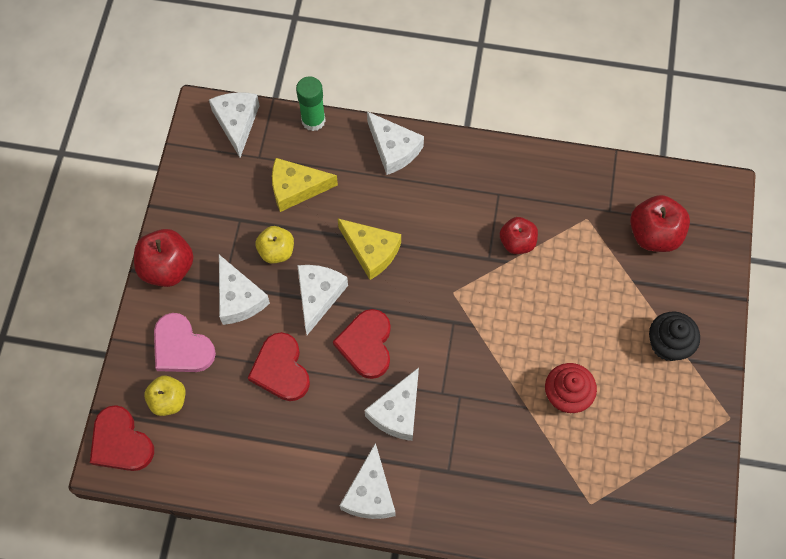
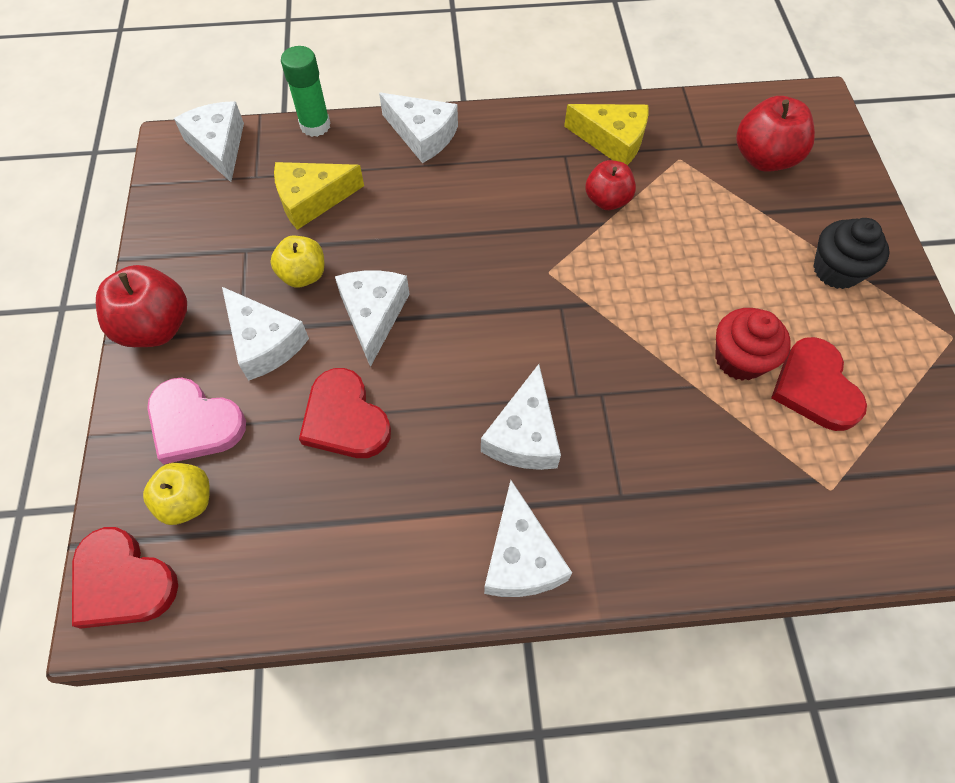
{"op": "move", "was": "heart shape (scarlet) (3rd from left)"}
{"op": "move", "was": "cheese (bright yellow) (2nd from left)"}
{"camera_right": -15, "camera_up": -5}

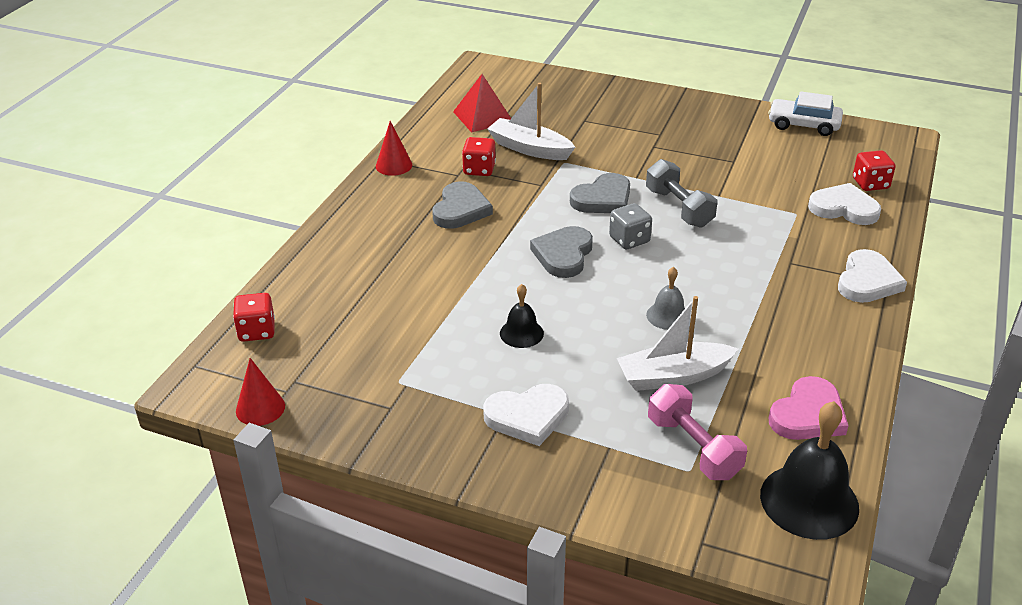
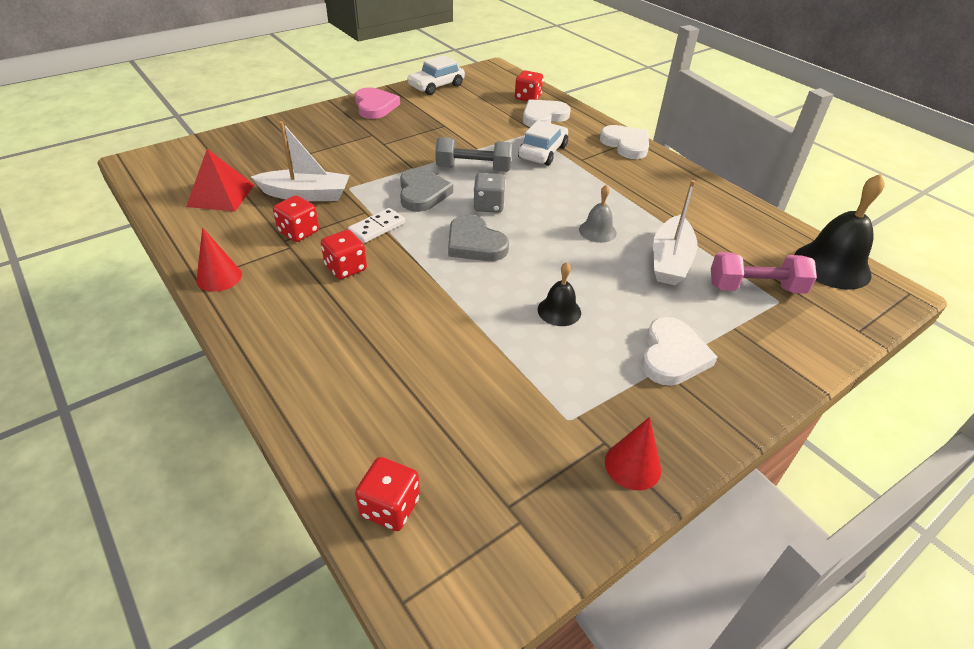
{"op": "insert", "now": "domino piece (snow-white)"}
{"op": "insert", "now": "toy car (snow-white) (2nd from left)"}
{"op": "move", "was": "solid cone (scarlet) (1st from left in the first image)", "now": "solid cone (scarlet) (2nd from left)"}
{"op": "move", "was": "heart shape (rose-pink)"}
{"op": "replace", "was": "heart shape (ash-grey) (1st from left)", "now": "dice (scarlet) (2nd from left)"}
{"op": "rotate", "was": "toy boat (snow-white) (1st from left)", "clockwise": -150}
{"camera_right": -60, "camera_up": 5}

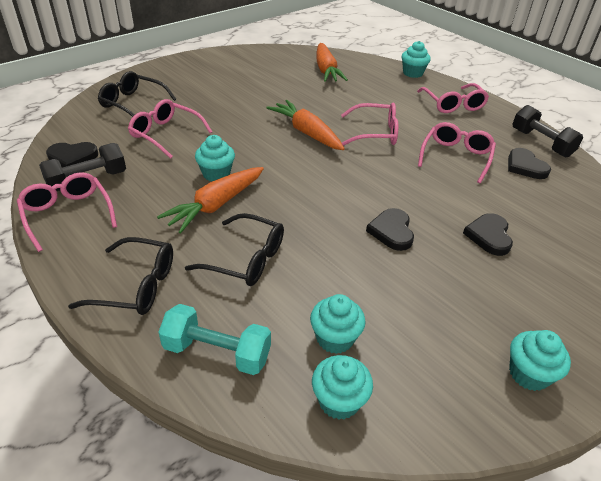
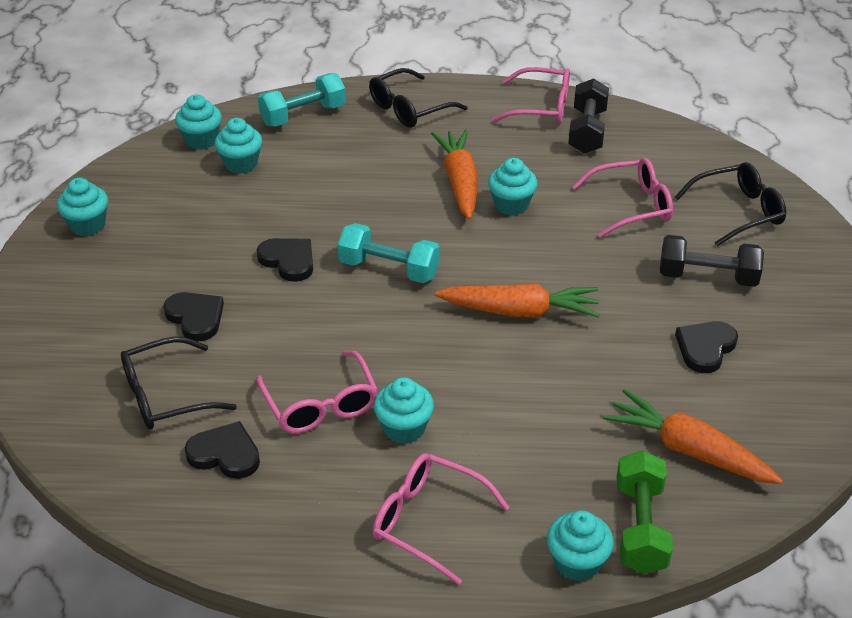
{"op": "delete", "was": "spectacles (rose-pink) (3rd from left)"}
{"op": "insert", "now": "hand weight (teal) (2nd from left)"}
{"op": "insert", "now": "muffin (teal) (4th from left)"}
{"op": "insert", "now": "hand weight (green)"}
{"op": "move", "was": "heart shape (ebony) (1st from left in the first image)", "now": "heart shape (ebony) (4th from left)"}
{"op": "move", "was": "spectacles (ebony) (3rd from left in the first image)", "now": "spectacles (ebony) (1st from left)"}
{"op": "move", "was": "hand weight (ebony) (2nd from left)"}
{"camera_right": 135, "camera_up": 0}

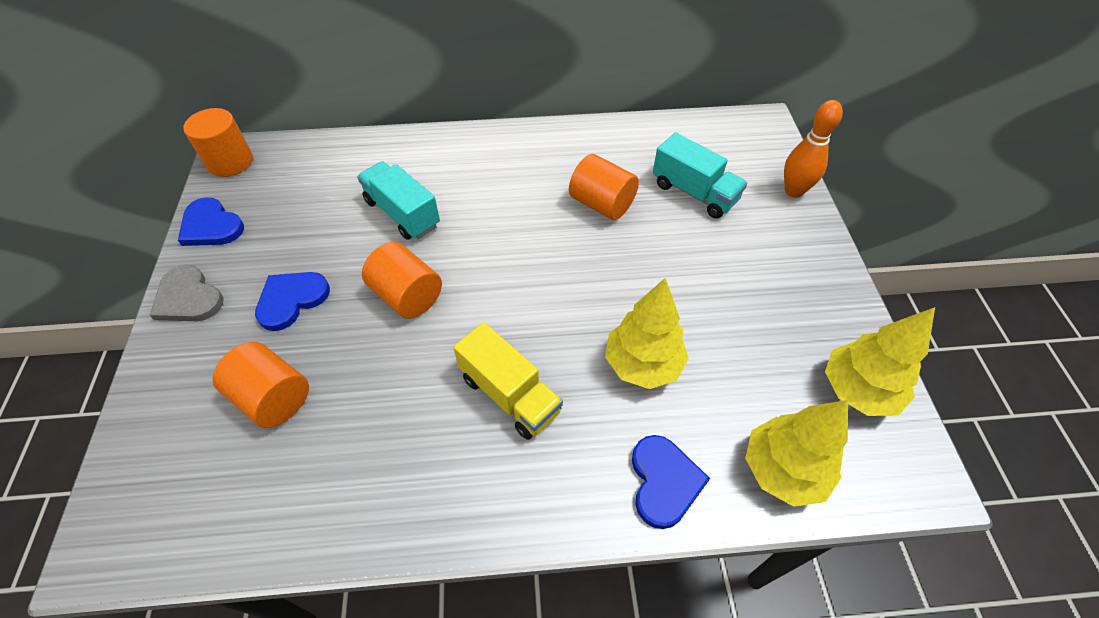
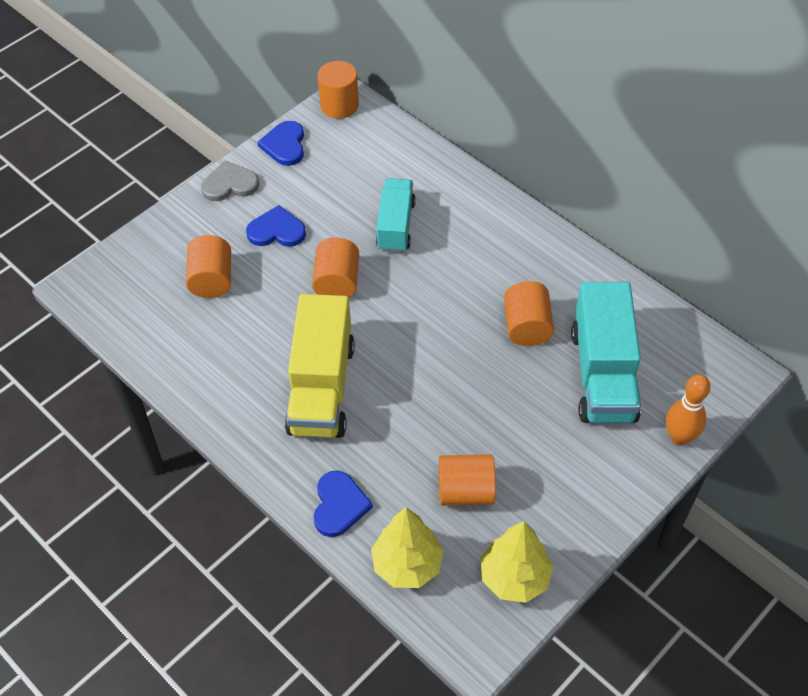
{"op": "delete", "was": "fir tree (bright yellow) (1st from left)"}
{"op": "insert", "now": "solid cylinder (bright orange) (4th from left)"}
{"op": "rotate", "was": "heart shape (ash-grey)", "clockwise": 75}
{"op": "rotate", "was": "heart shape (blue) (3rd from left)", "clockwise": -45}
{"op": "resize", "was": "toy truck (bright yellow)", "ratio": 1.57}
{"op": "resize", "was": "toy truck (teal) (2nd from left)", "ratio": 1.57}
{"camera_right": 50, "camera_up": 0}

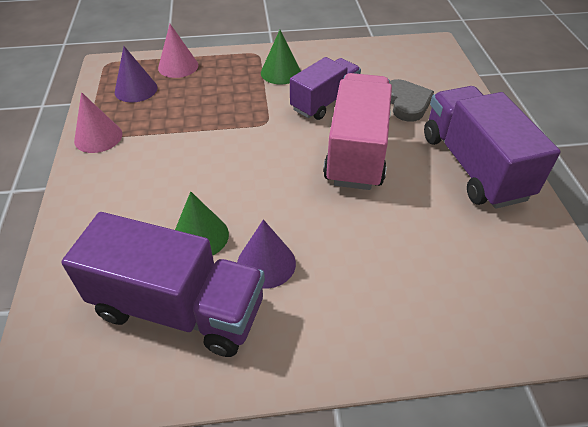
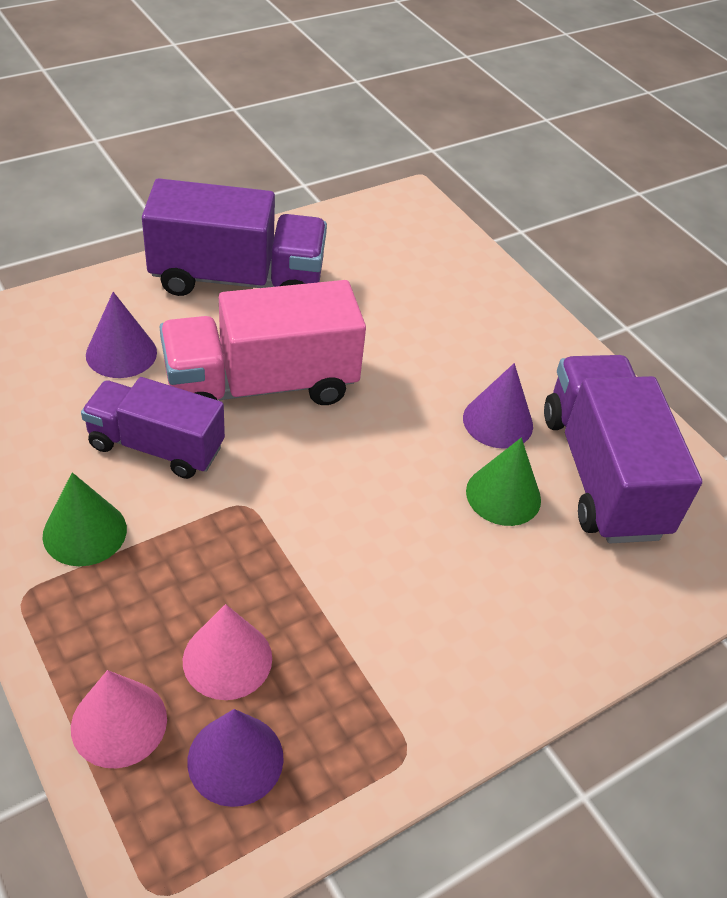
{"op": "move", "was": "solid cone (rose-pink) (1st from left in the first image)", "now": "solid cone (rose-pink) (2nd from left)"}
{"op": "replace", "was": "heart shape (ash-grey)", "now": "solid cone (purple) (1st from left)"}
{"op": "rotate", "was": "toy truck (purple) (3rd from left in the first image)", "clockwise": -135}
{"camera_right": -120, "camera_up": 0}

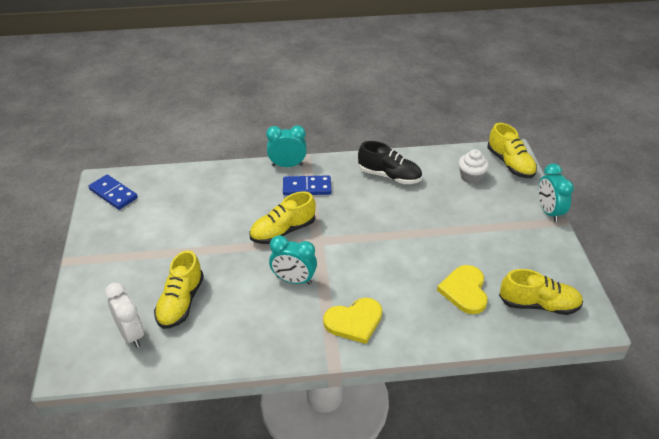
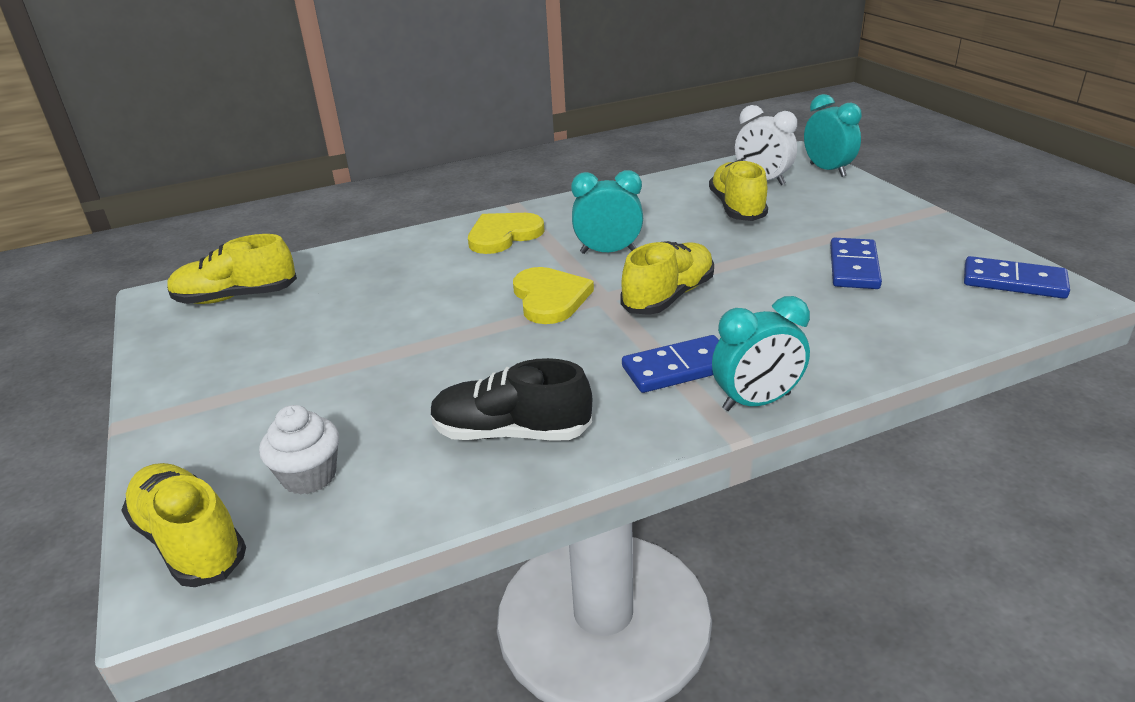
{"op": "insert", "now": "domino piece (blue) (2nd from left)"}
{"op": "move", "was": "heart shape (bright yellow) (2nd from left)"}
{"op": "move", "was": "alarm clock (teal) (3rd from left)"}
{"camera_right": 165, "camera_up": -10}

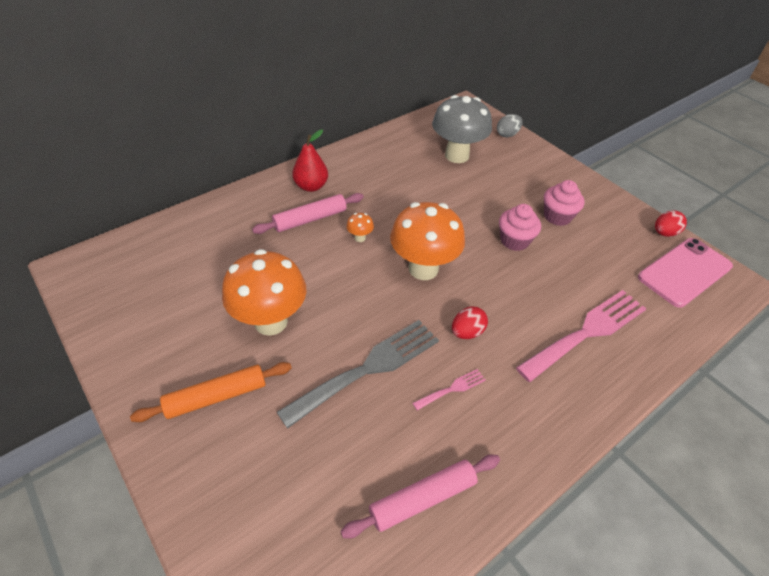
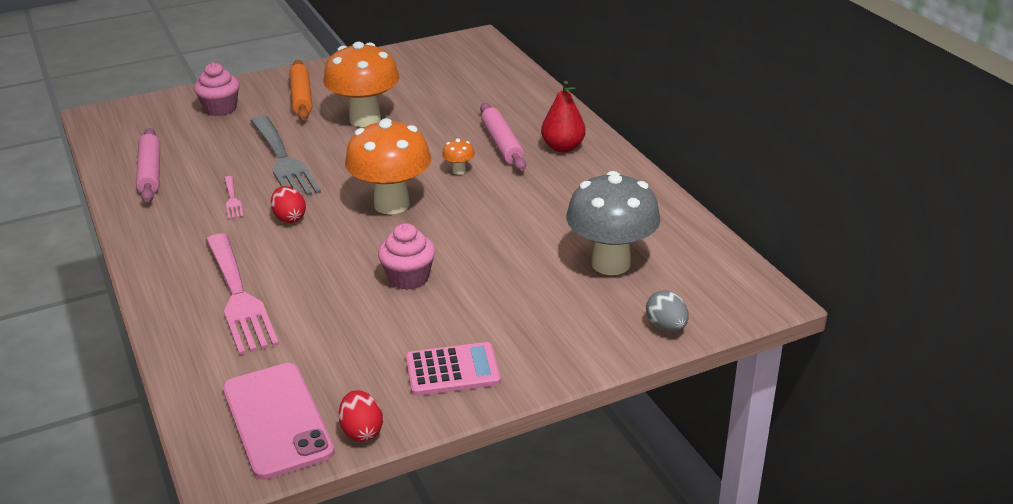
{"op": "insert", "now": "adding machine (rose-pink)"}
{"op": "move", "was": "muffin (rose-pink) (2nd from left in the first image)", "now": "muffin (rose-pink) (1st from left)"}
{"camera_right": 105, "camera_up": -15}

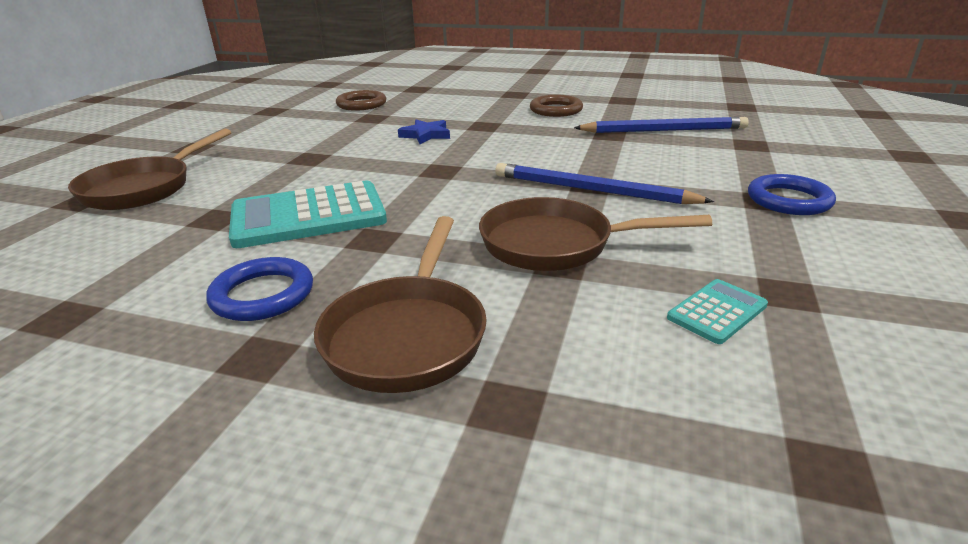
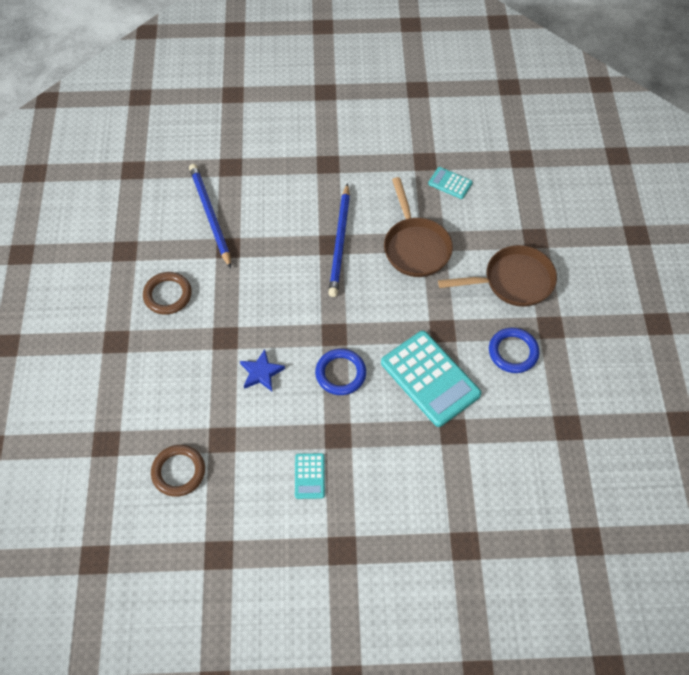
{"op": "delete", "was": "pan (dark brown) (1st from left)"}
{"op": "insert", "now": "adding machine (teal) (1st from left)"}
{"op": "move", "was": "torus (blue) (2nd from left in the first image)", "now": "torus (blue) (1st from left)"}
{"camera_right": -110, "camera_up": 30}

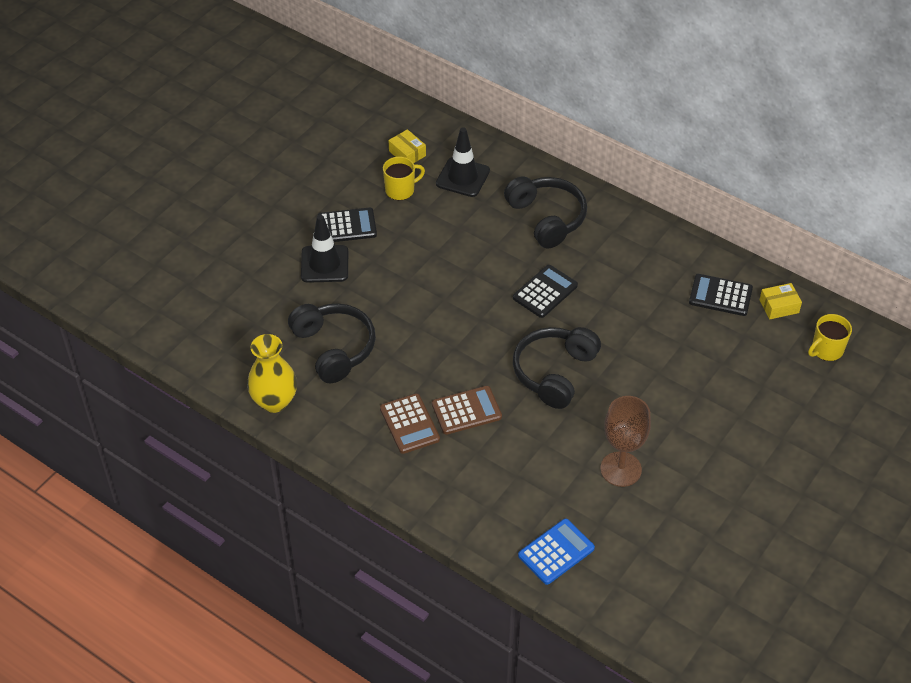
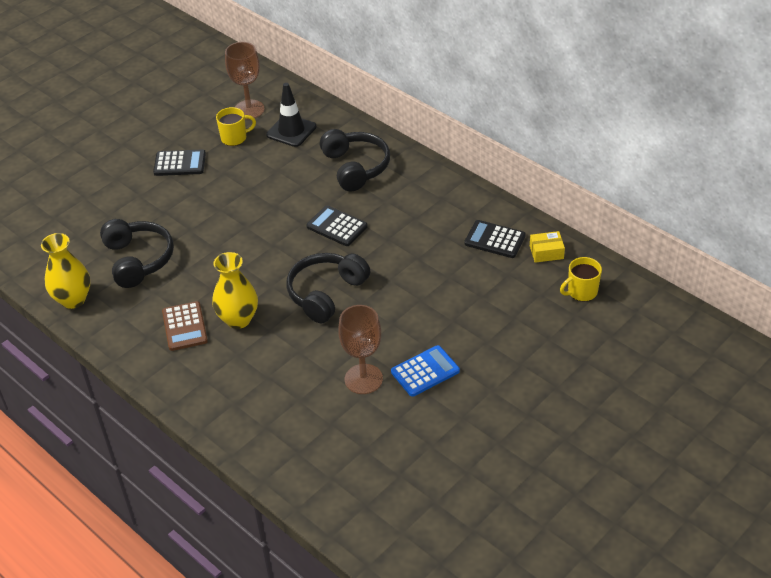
{"op": "delete", "was": "traffic cone (ebony) (1st from left)"}
{"op": "move", "was": "adding machine (blue)"}
{"op": "replace", "was": "package (bright yellow) (1st from left)", "now": "goblet (dark brown) (1st from left)"}
{"op": "replace", "was": "adding machine (dark brown) (2nd from left)", "now": "vase (bright yellow) (2nd from left)"}
{"op": "rotate", "was": "adding machine (ebony) (2nd from left)", "clockwise": -105}
{"camera_right": 10, "camera_up": -5}

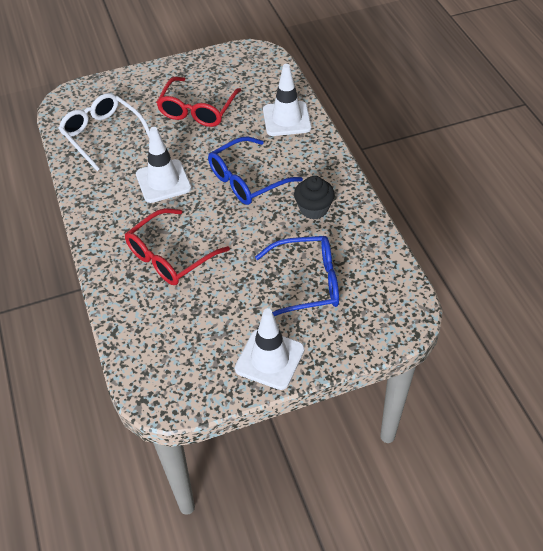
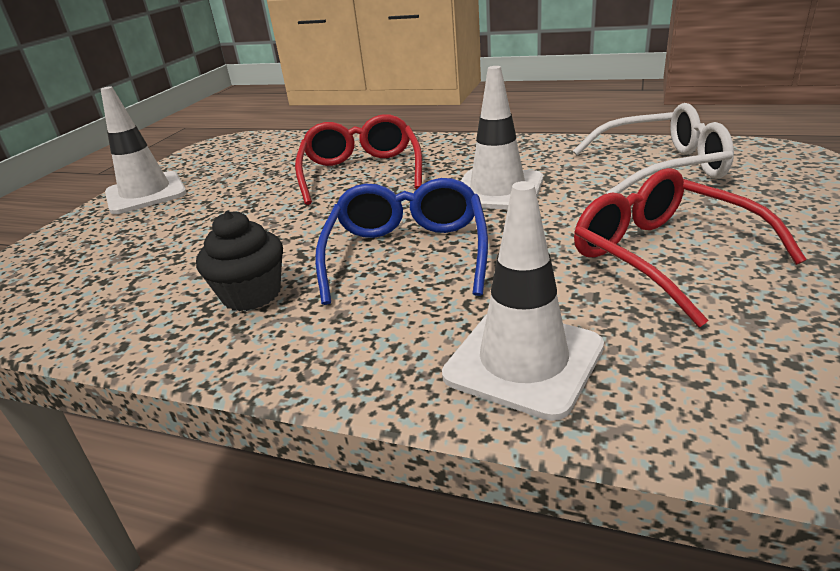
{"op": "delete", "was": "spectacles (blue) (2nd from left)"}
{"camera_right": 130, "camera_up": -20}

